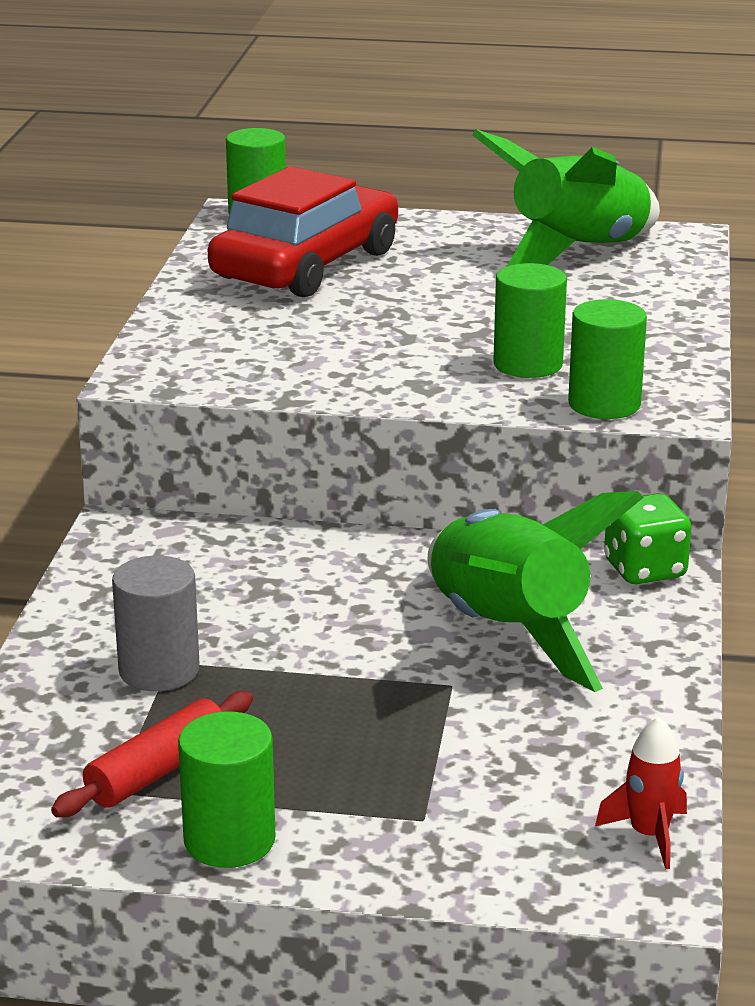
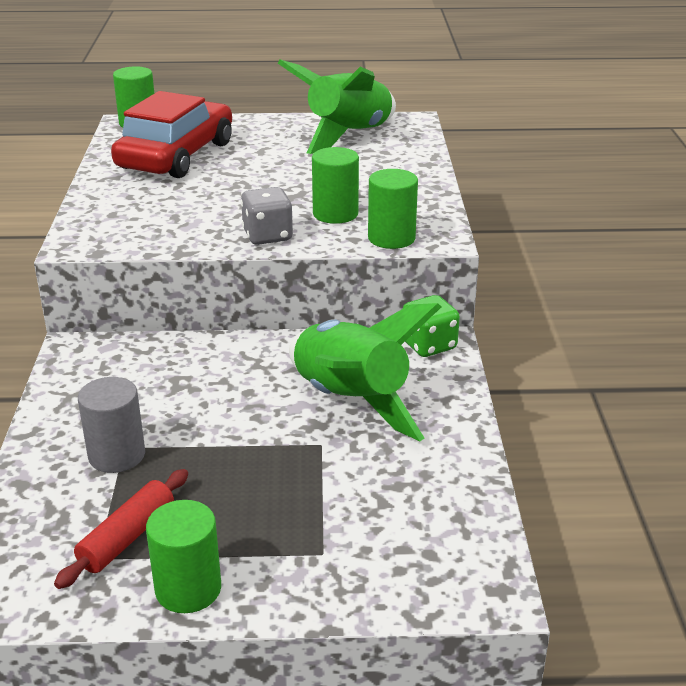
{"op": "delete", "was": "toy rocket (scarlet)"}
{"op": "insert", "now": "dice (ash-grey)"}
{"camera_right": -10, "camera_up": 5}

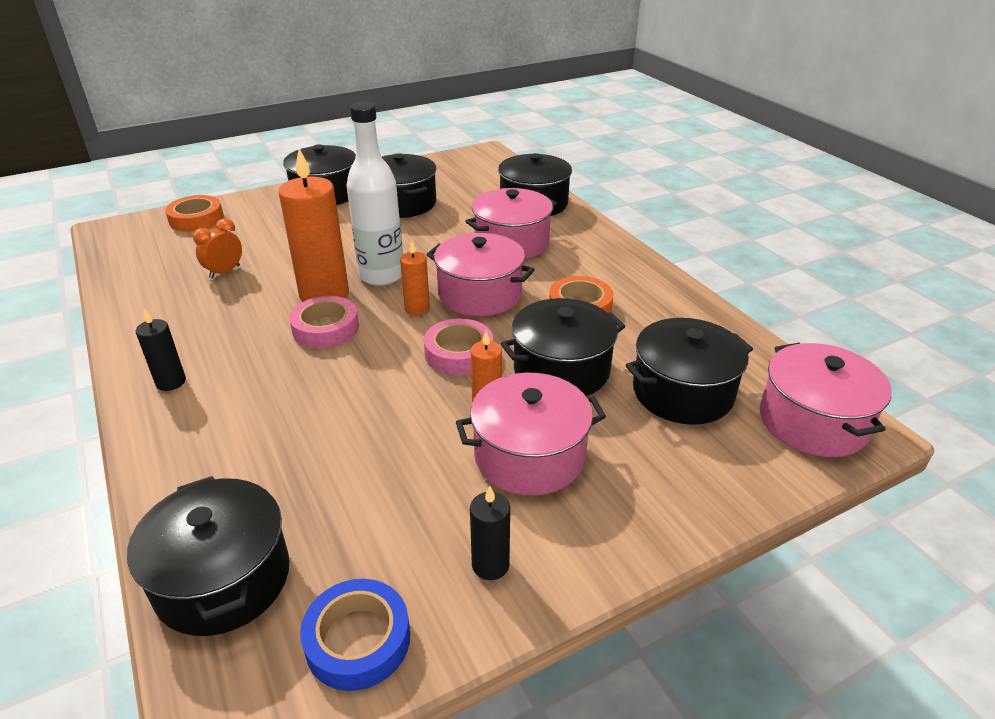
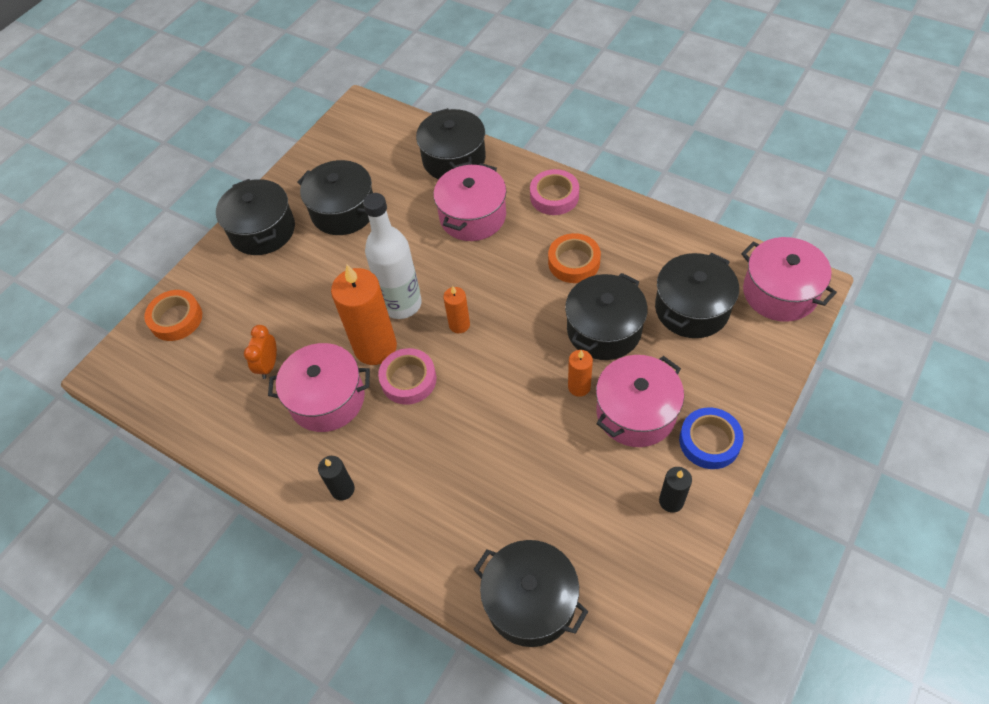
{"op": "move", "was": "tape (blue)"}
{"op": "move", "was": "tape (rose-pink) (2nd from left)"}
{"op": "move", "was": "pot (rose-pink) (1st from left)"}
{"camera_right": -25, "camera_up": 20}

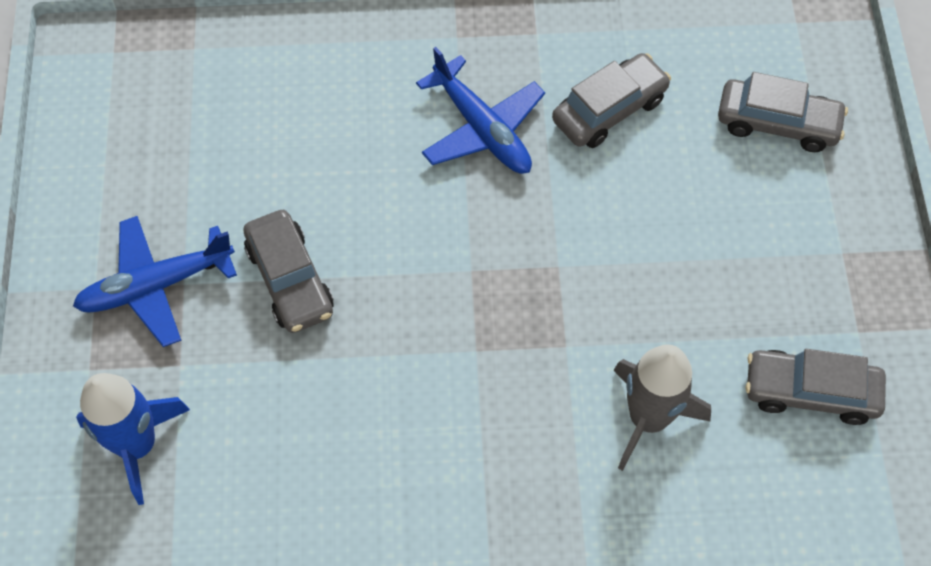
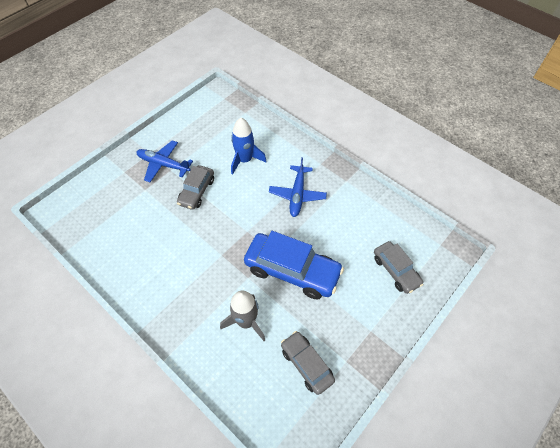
{"op": "delete", "was": "toy car (ash-grey) (2nd from left)"}
{"op": "insert", "now": "toy car (blue)"}
{"op": "move", "was": "toy rocket (blue)"}
{"camera_right": 45, "camera_up": -5}

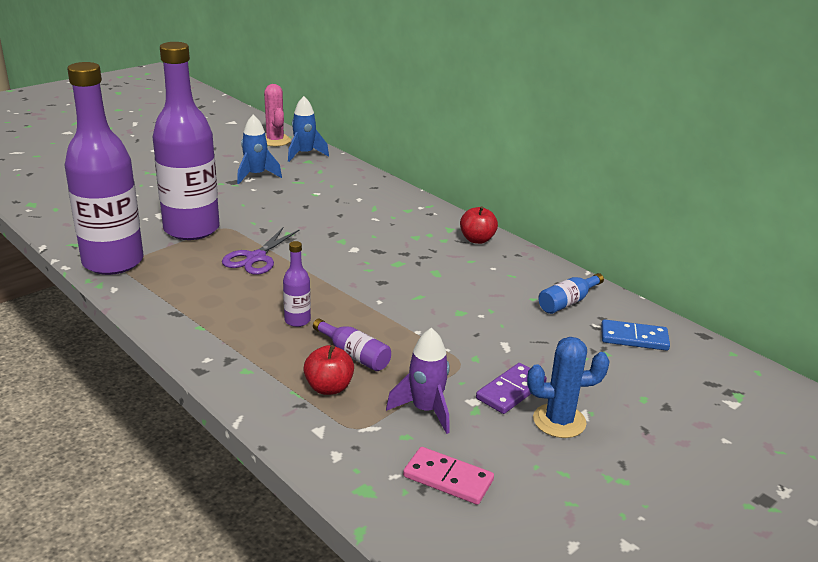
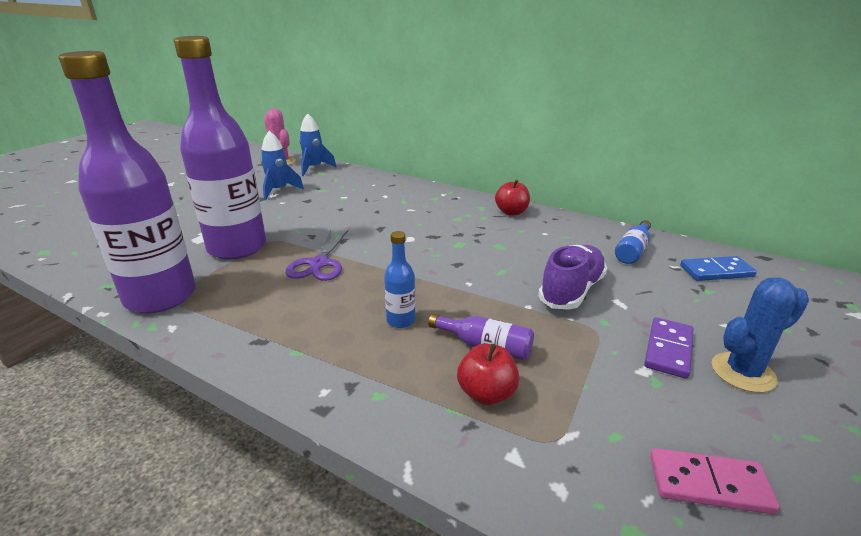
{"op": "delete", "was": "toy rocket (purple)"}
{"op": "insert", "now": "lace-up shoe (purple)"}
{"op": "recolor", "was": "flask (purple) (3rd from left)", "now": "flask (blue) (1st from left)"}
{"camera_right": -15, "camera_up": 0}

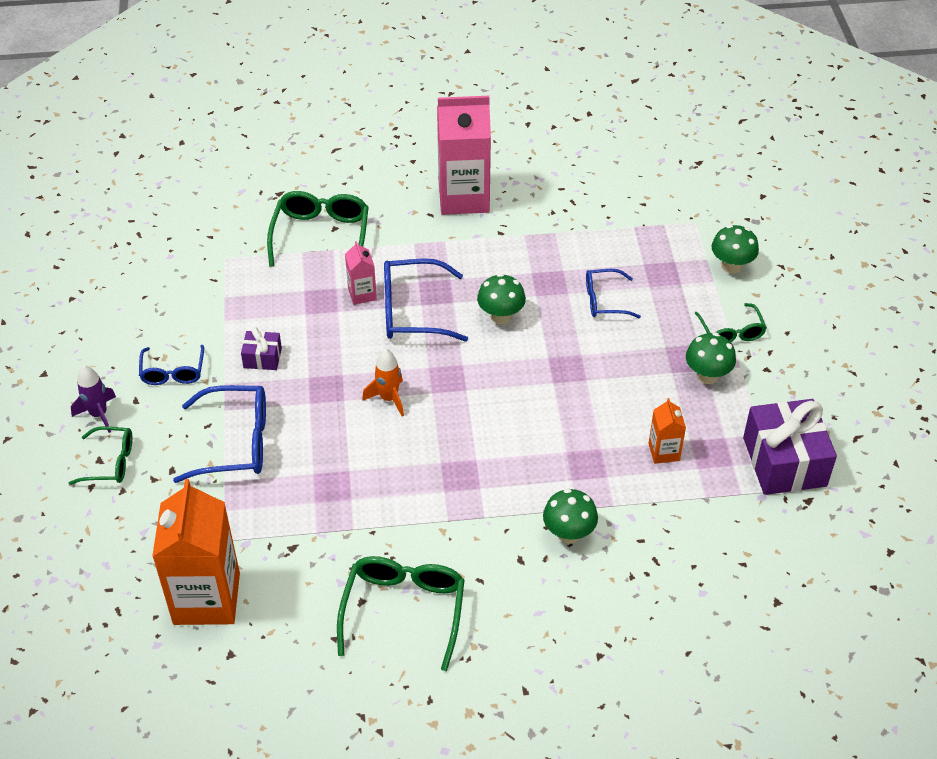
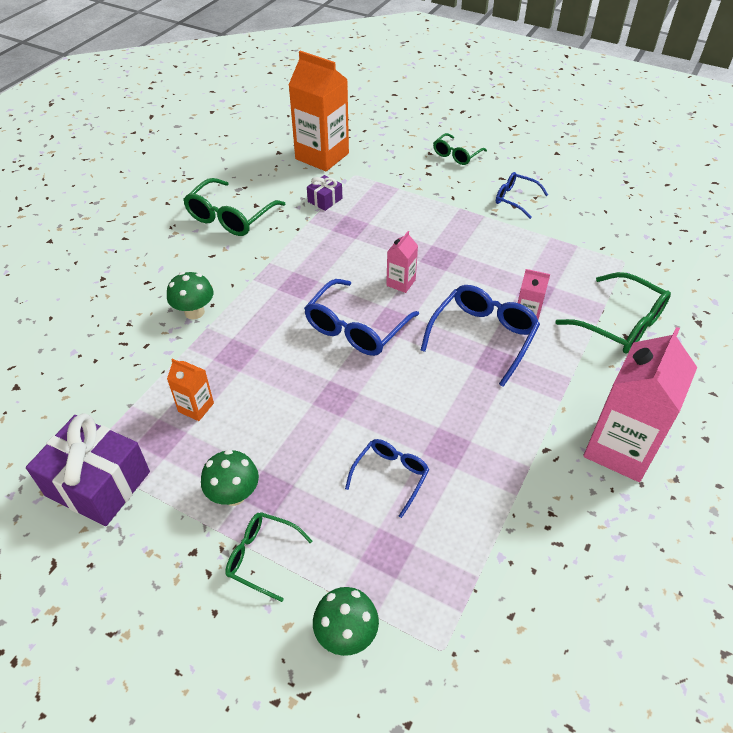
{"op": "delete", "was": "toy rocket (purple)"}
{"op": "delete", "was": "toadstool (green) (1st from left)"}
{"op": "move", "was": "spectacles (blue) (2nd from left in the first image)", "now": "spectacles (blue) (1st from left)"}
{"op": "move", "was": "present (purple) (1st from left in the first image)", "now": "present (purple) (2nd from left)"}
{"op": "replace", "was": "toy rocket (bright orange)", "now": "milk carton (rose-pink) (1st from left)"}
{"op": "rotate", "was": "spectacles (green) (3rd from left in the first image)", "clockwise": 75}
{"camera_right": 125, "camera_up": 0}

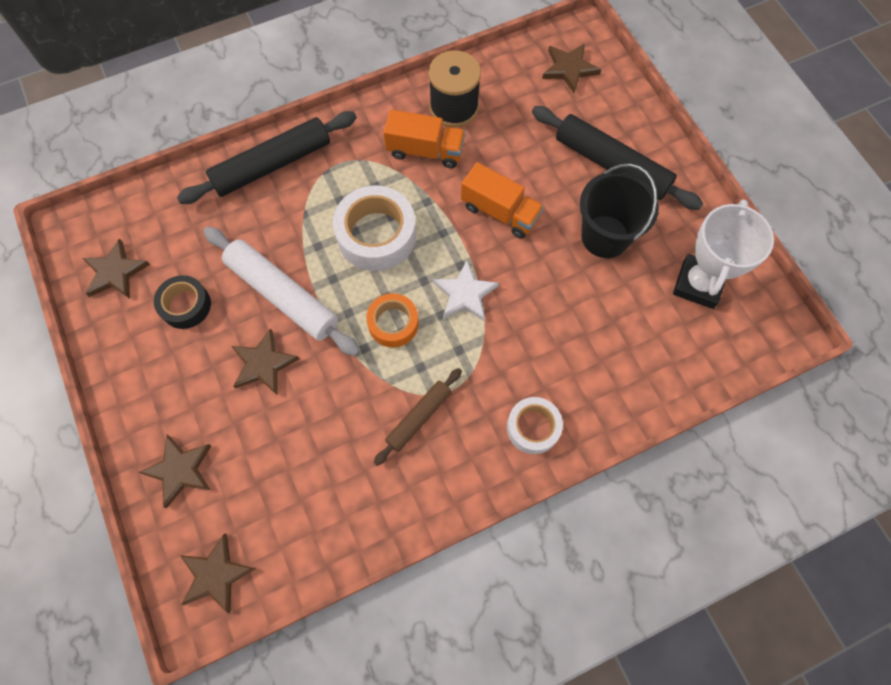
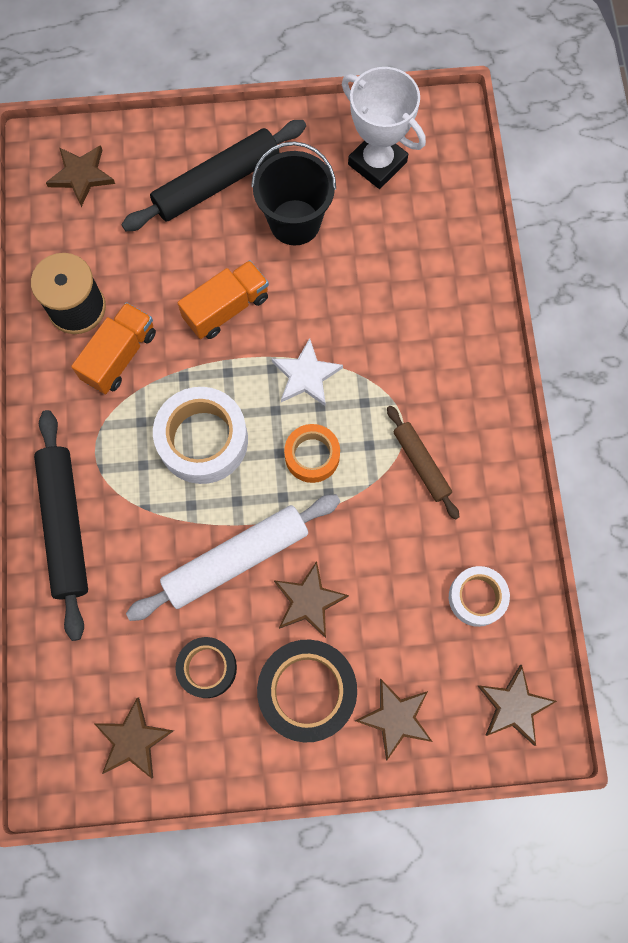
{"op": "insert", "now": "tape (ebony) (2nd from left)"}
{"op": "move", "was": "tape (snow-white) (2nd from left)"}
{"camera_right": -70, "camera_up": 5}

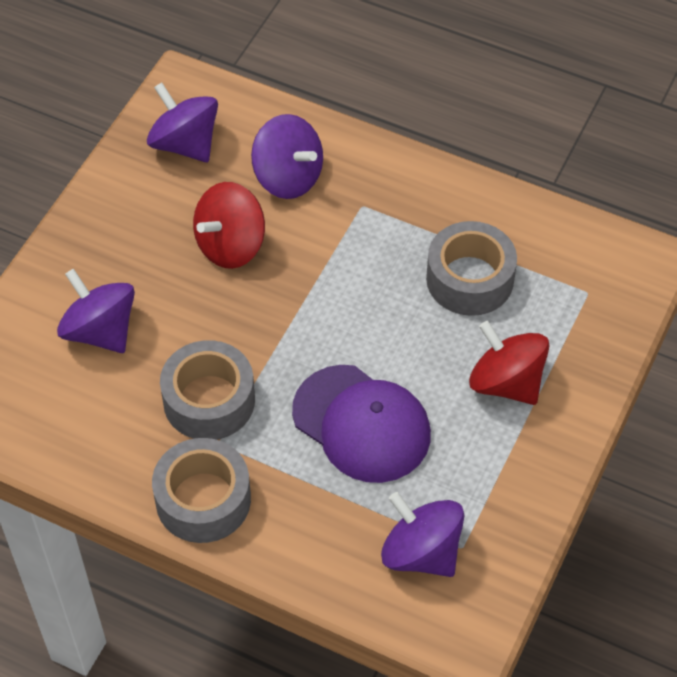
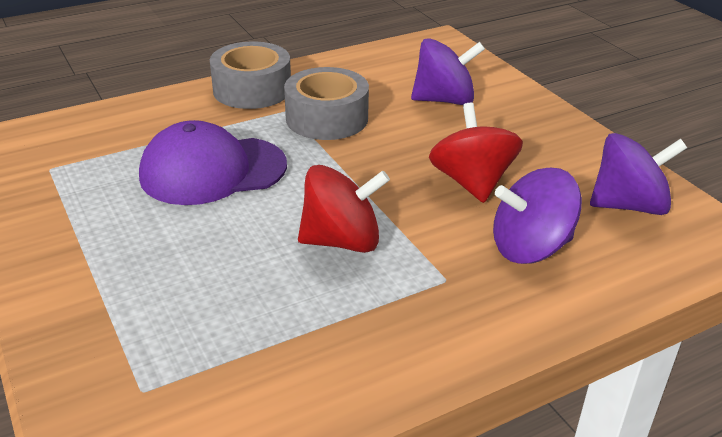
{"op": "delete", "was": "toy top (purple) (4th from left)"}
{"op": "delete", "was": "tape (ash-grey) (3rd from left)"}
{"op": "move", "was": "toy top (scarlet) (2nd from left in the first image)", "now": "toy top (scarlet) (1st from left)"}
{"camera_right": 125, "camera_up": -20}

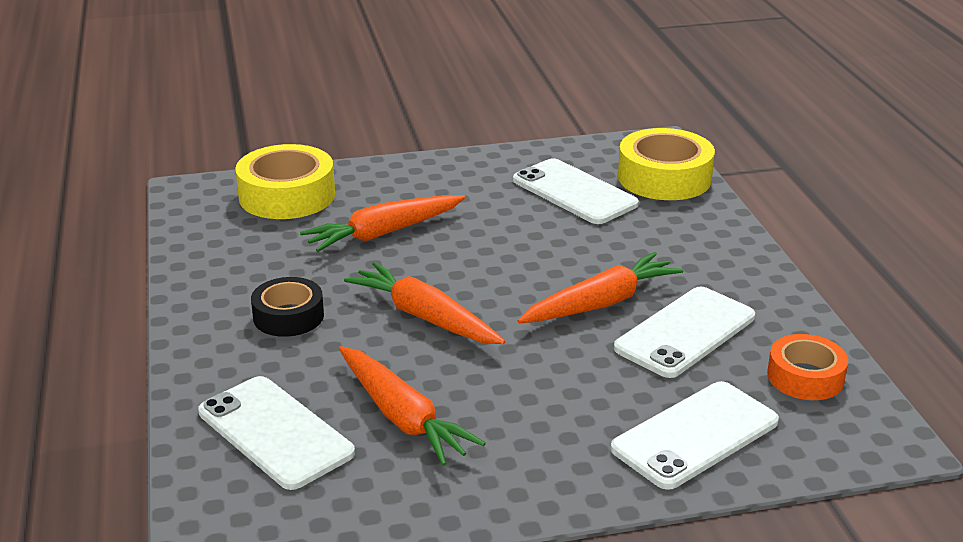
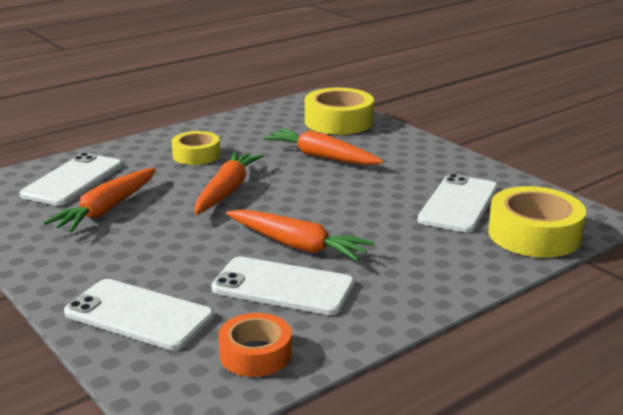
{"op": "recolor", "was": "tape (ebony)", "now": "tape (bright yellow) (1st from left)"}
{"camera_right": 65, "camera_up": -5}

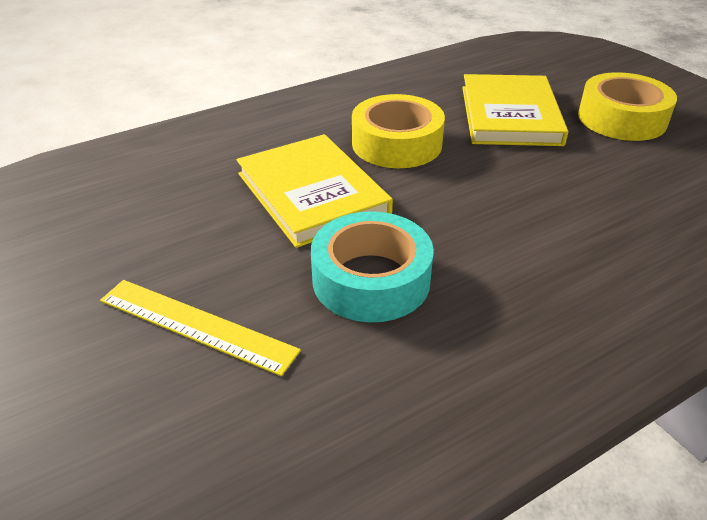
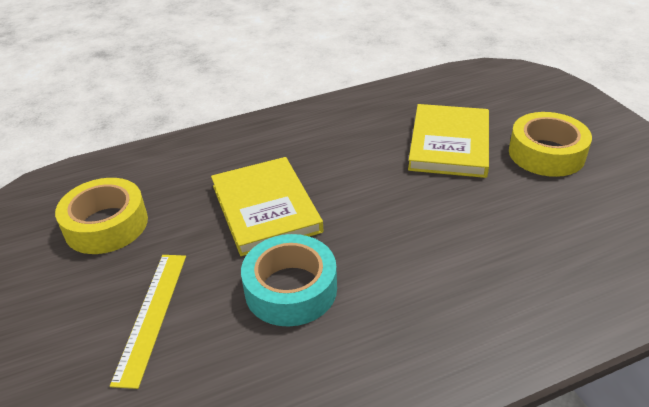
{"op": "move", "was": "tape (bright yellow) (1st from left)"}
{"op": "rotate", "was": "straightedge (bright yellow)", "clockwise": 60}
{"camera_right": 10, "camera_up": 0}

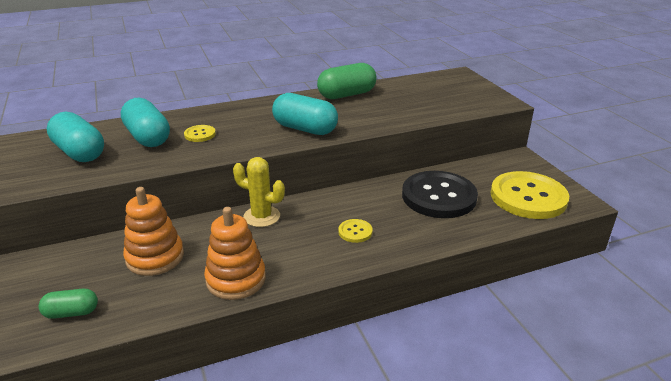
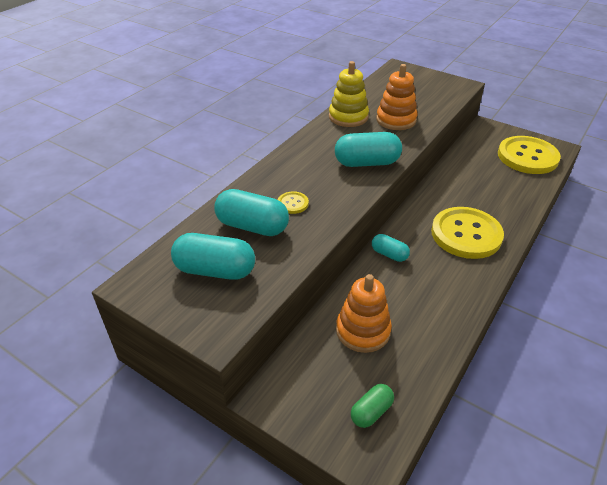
{"op": "delete", "was": "sewing button (ebony)"}
{"op": "move", "was": "stacking rings (bright orange) (2nd from left)"}
{"op": "replace", "was": "cactus (bright yellow)", "now": "pill (teal) (4th from left)"}
{"op": "replace", "was": "pill (green) (2nd from left)", "now": "stacking rings (bright yellow)"}
{"op": "resize", "was": "sewing button (bright yellow) (2nd from left)", "ratio": 2.37}
{"camera_right": -35, "camera_up": 10}

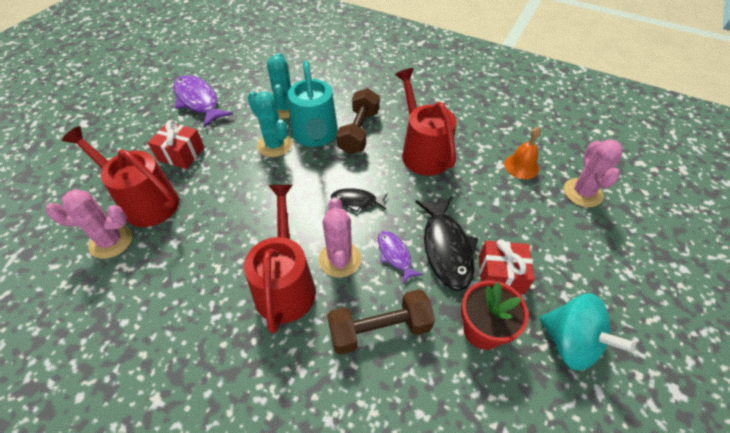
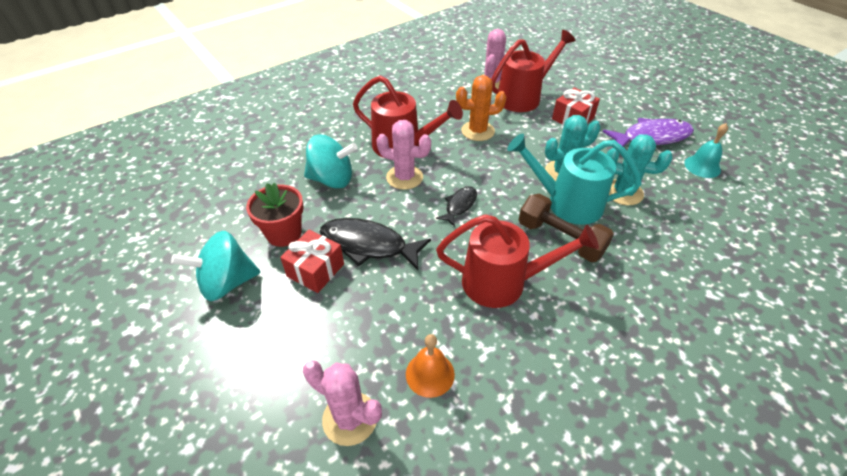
{"op": "delete", "was": "fish figure (purple) (2nd from left)"}
{"op": "insert", "now": "cactus (bright orange)"}
{"op": "insert", "now": "school bell (teal)"}
{"op": "replace", "was": "hand weight (dark brown) (2nd from left)", "now": "toy top (teal) (2nd from left)"}
{"camera_right": 115, "camera_up": -5}

